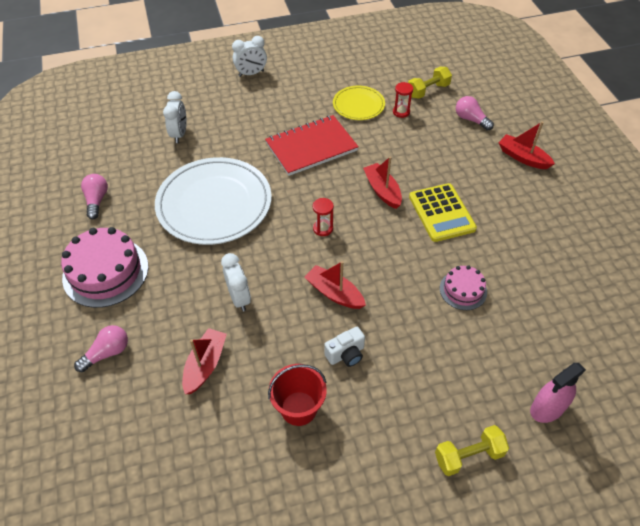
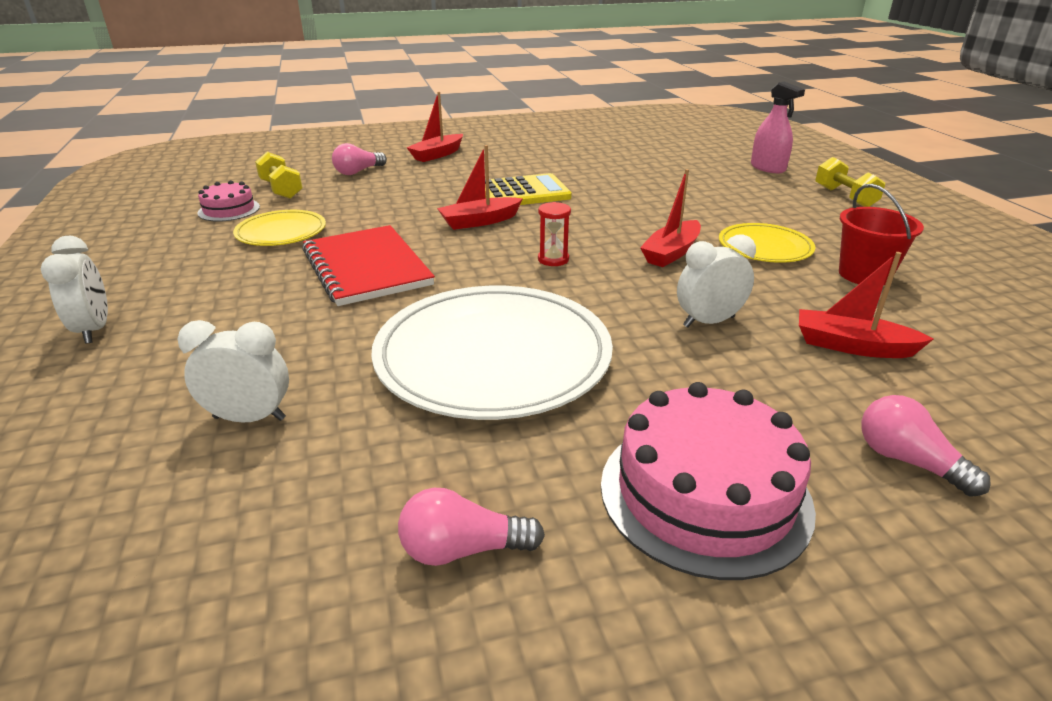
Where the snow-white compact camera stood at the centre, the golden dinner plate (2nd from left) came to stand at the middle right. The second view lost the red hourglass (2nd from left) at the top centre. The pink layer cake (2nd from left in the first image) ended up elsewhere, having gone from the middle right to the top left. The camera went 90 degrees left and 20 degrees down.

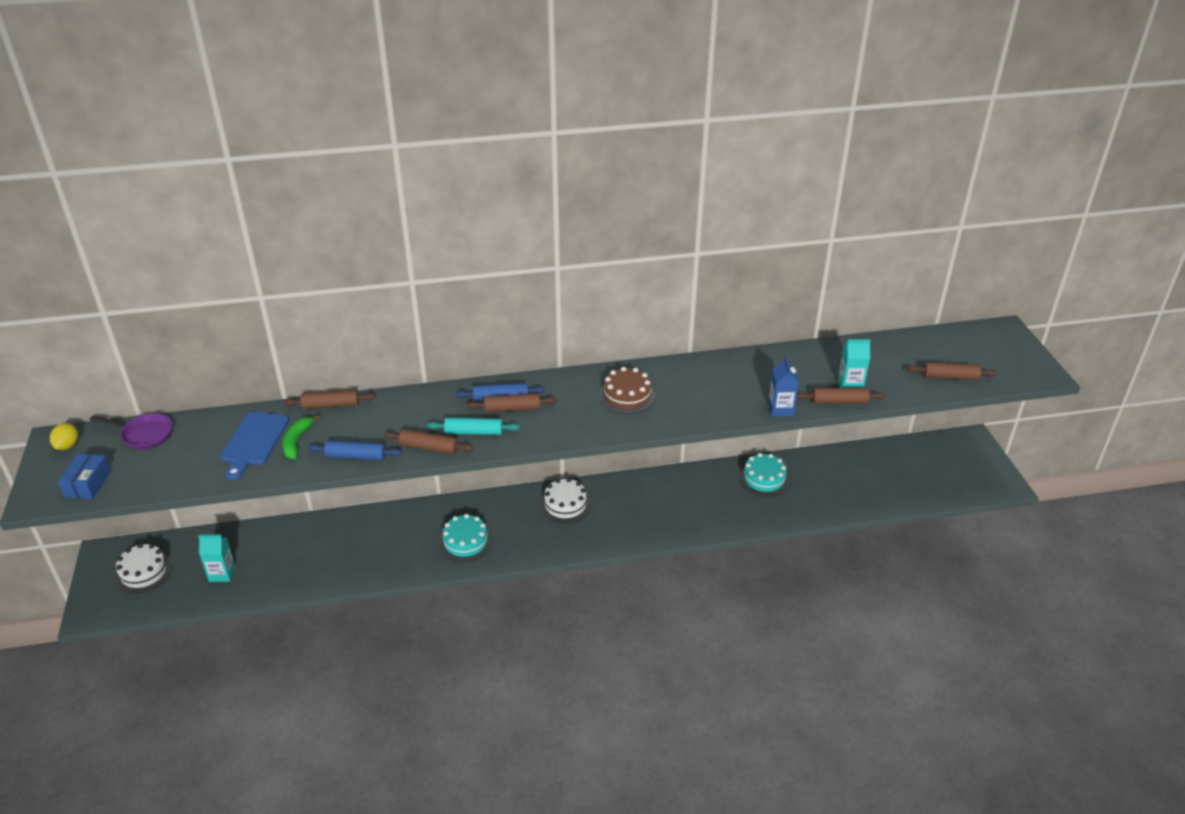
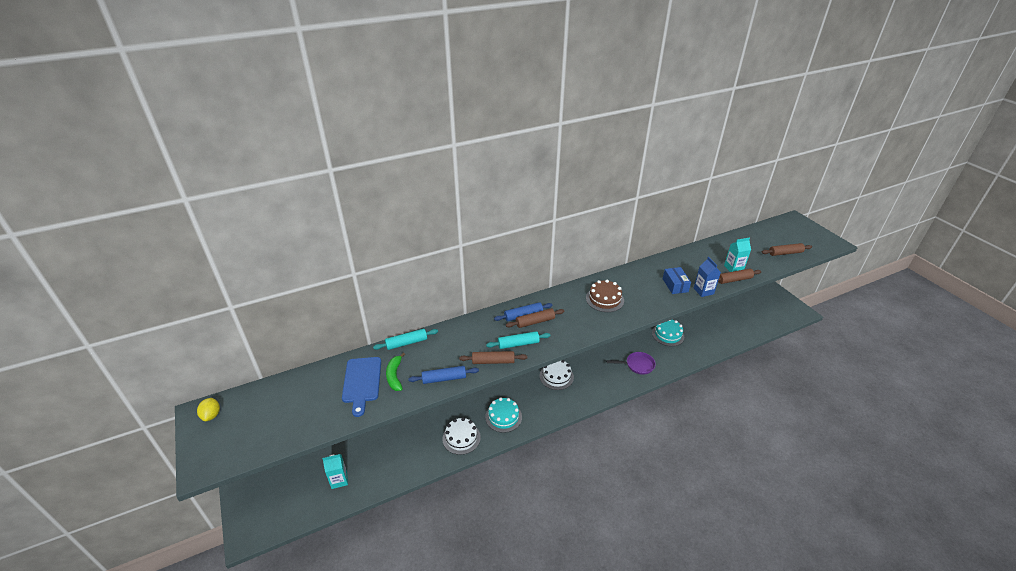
The royal blue box ended up elsewhere, having gone from the middle left to the centre. The violet skillet ended up elsewhere, having gone from the middle left to the centre. The snow-white layer cake (1st from left) ended up elsewhere, having gone from the bottom left to the bottom centre. What was the dark brown pastry roller (1st from left) at the middle left turned into the aqua pastry roller (1st from left) at the centre. The camera went 15 degrees left and 0 degrees up.

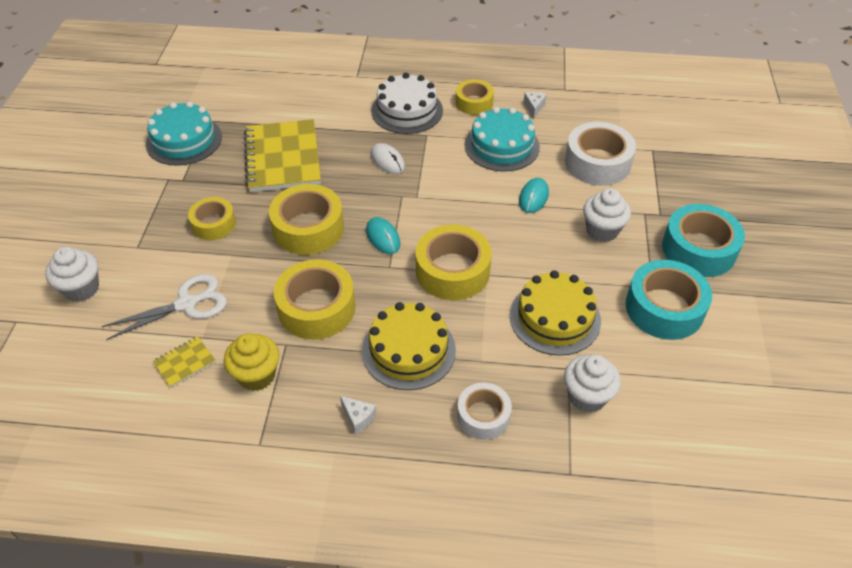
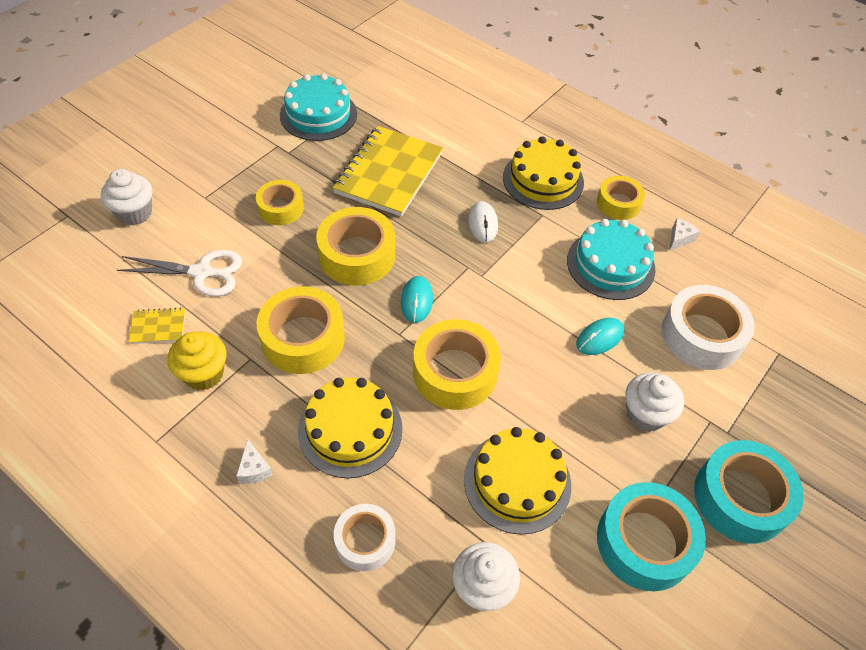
What was the snow-white layer cake at the top centre turned into the golden layer cake (3rd from left) at the top centre. The camera went 30 degrees right and 5 degrees up.

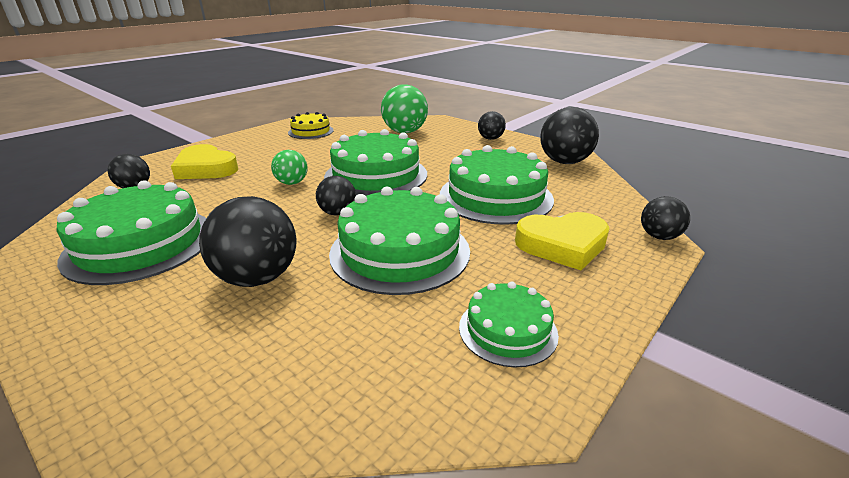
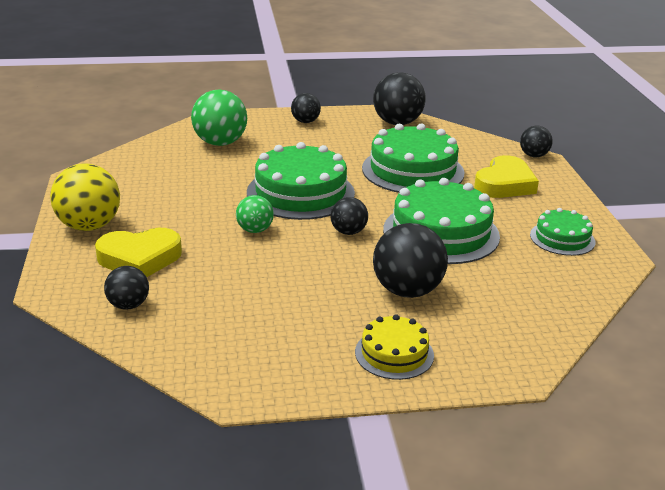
The second view lost the emerald layer cake (1st from left) at the middle left. The golden layer cake ended up elsewhere, having gone from the top centre to the bottom centre. The second view gained the golden sphere at the middle left. The camera went 50 degrees left and 0 degrees up.

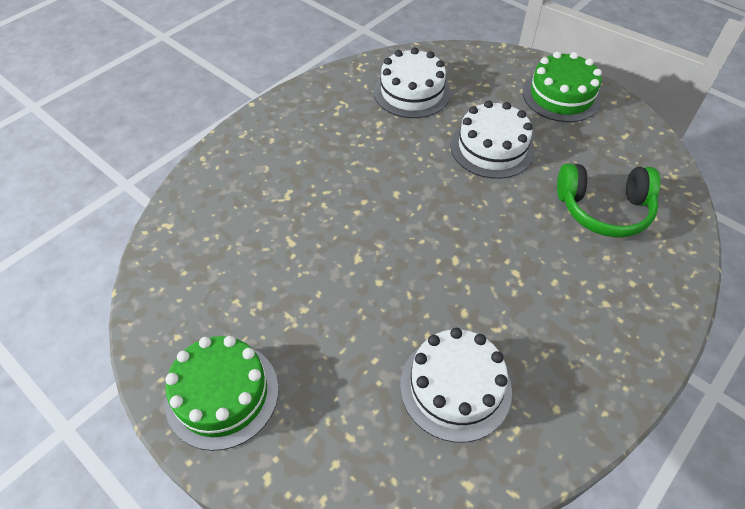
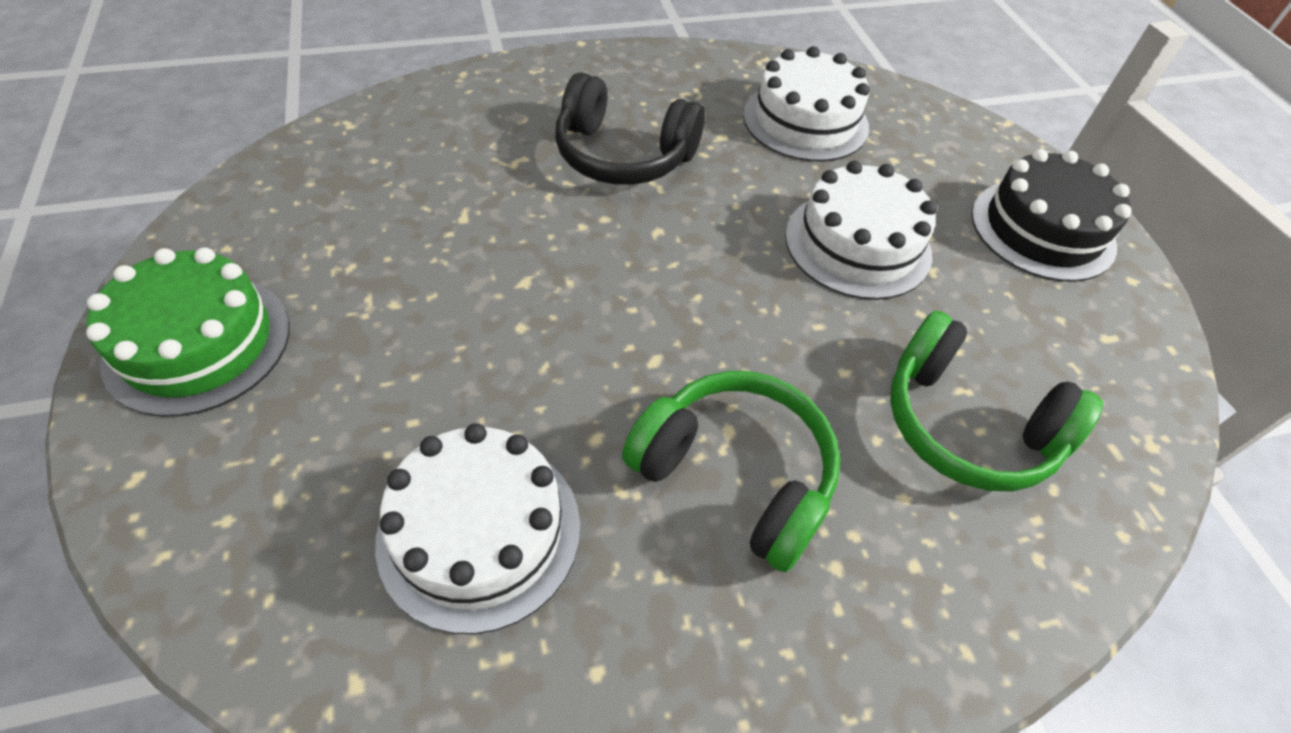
What was the emerald layer cake (2nd from left) at the top right turned into the ebony layer cake at the top right. The second view gained the ebony headphones at the top centre. The second view gained the emerald headphones (1st from left) at the centre. The camera went 30 degrees right and 0 degrees up.

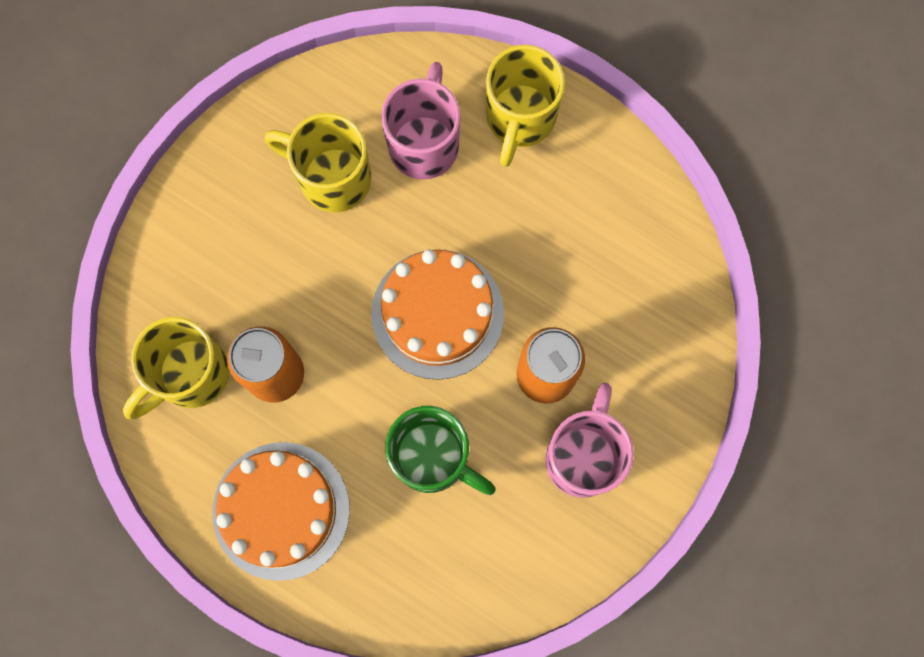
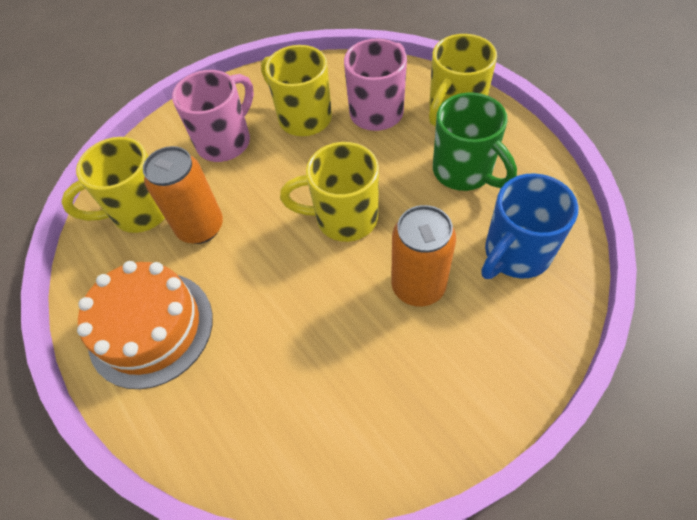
Where the orange-coloured layer cake (2nd from left) stood at the centre, the golden mug (3rd from left) came to stand at the centre. The emerald mug ended up elsewhere, having gone from the bottom centre to the top right. The pink mug (2nd from left in the first image) ended up elsewhere, having gone from the bottom centre to the top left. The second view gained the royal blue mug at the middle right. The camera went 25 degrees right and 20 degrees down.

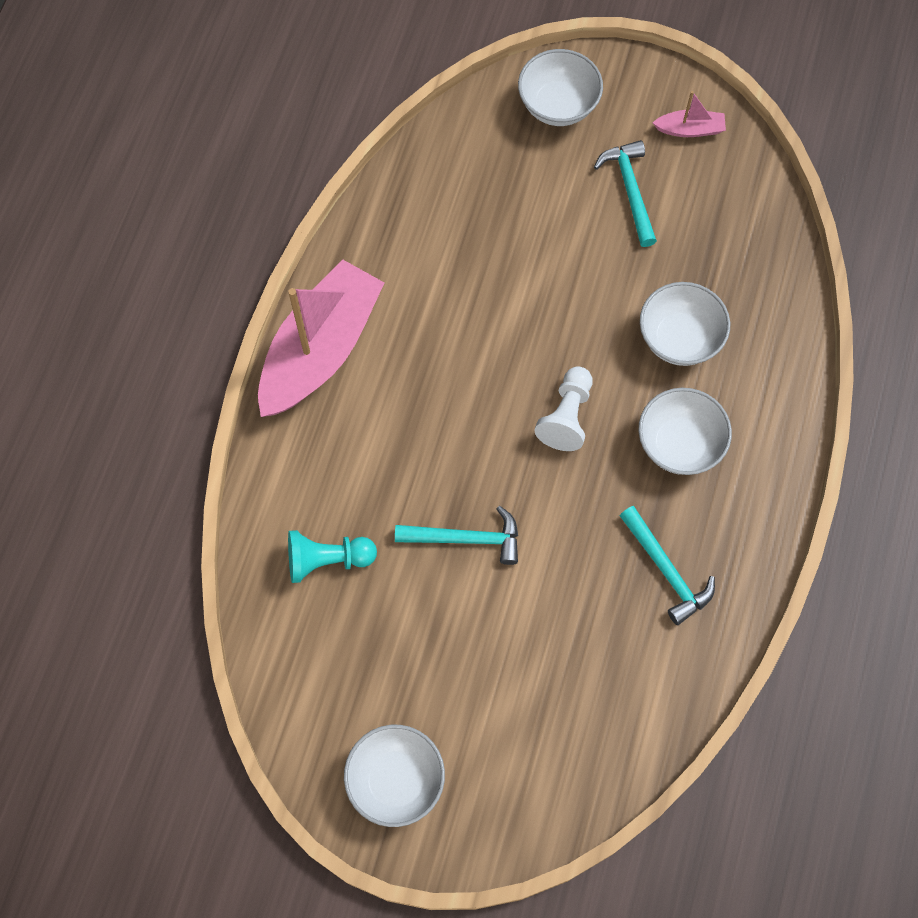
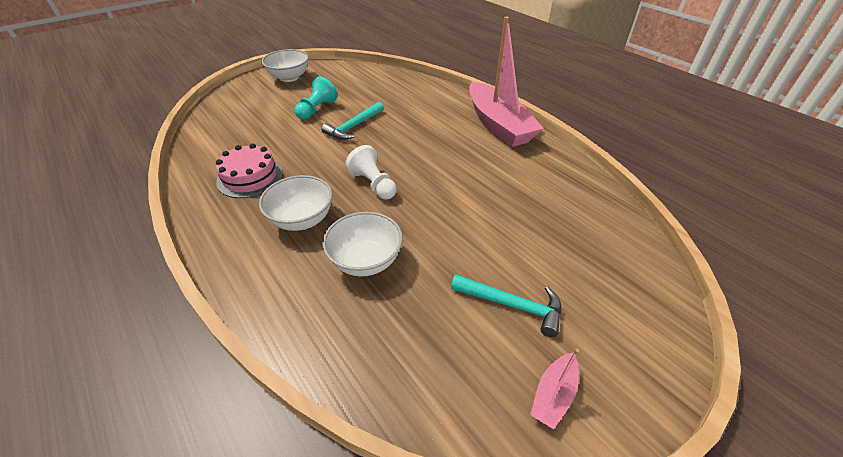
The aqua game pawn ended up elsewhere, having gone from the centre to the top centre. The second view lost the snow-white serving bowl (2nd from left) at the top centre. Where the aqua hammer (3rd from left) stood at the middle right, the pink layer cake came to stand at the middle left. The camera went 125 degrees right and 25 degrees down.

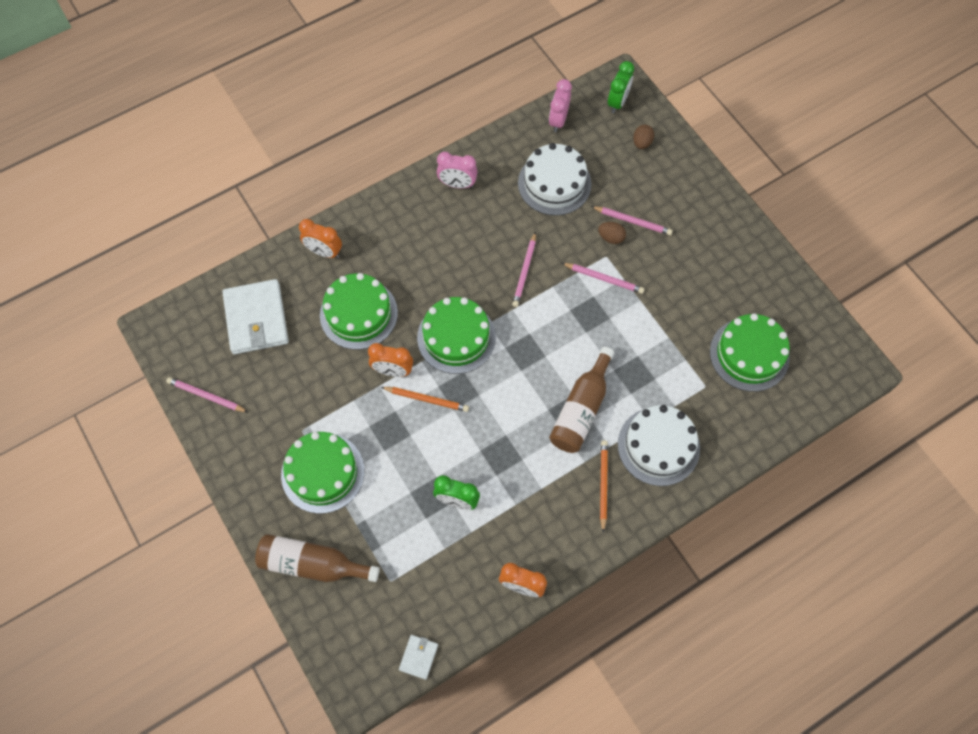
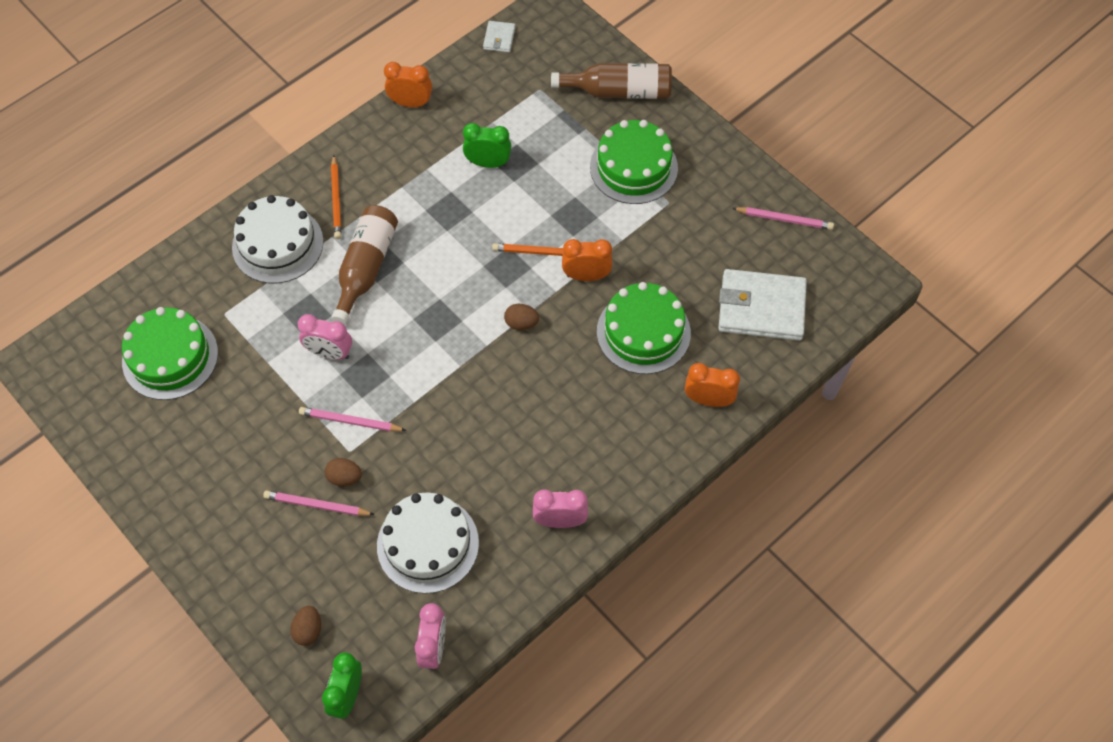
The snow-white billfold (1st from left in the first image) at the middle left ended up facing another way, 60 degrees counterclockwise from before. Where the emerald layer cake (3rd from left) stood at the centre, the dark brown toy egg (3rd from left) came to stand at the centre. The second view lost the pink pencil (2nd from left) at the centre. The second view gained the pink bedside clock (1st from left) at the middle left. The camera went 170 degrees right and 5 degrees down.

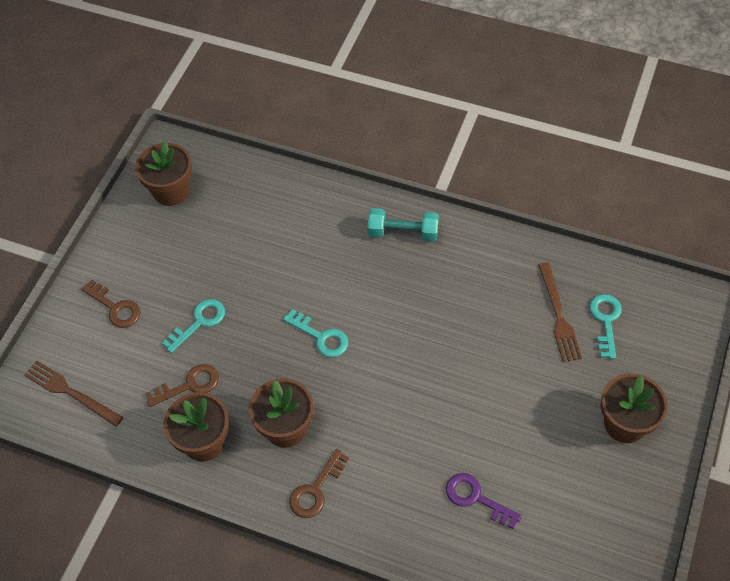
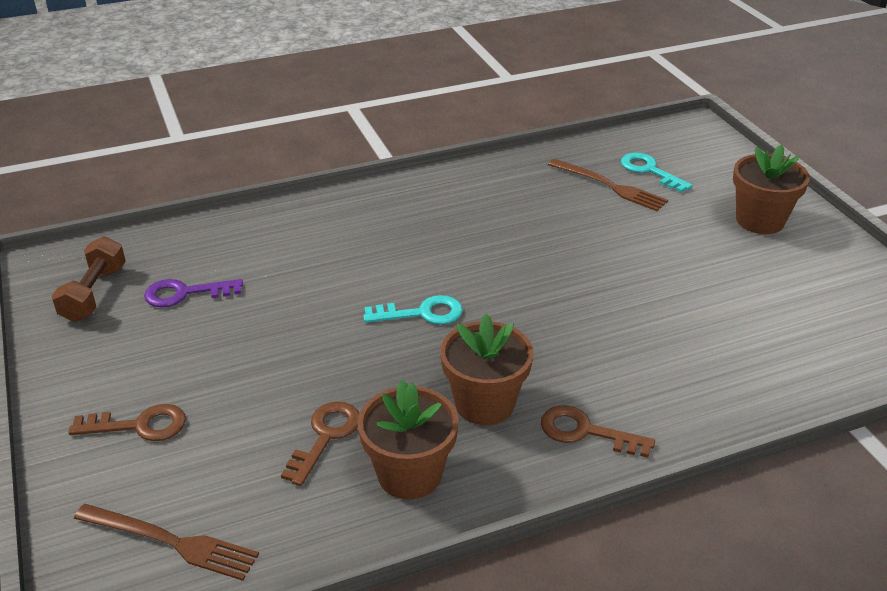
The dark brown fork (1st from left) at the bottom left ended up facing another way, 150 degrees counterclockwise from before. Where the dark brown plant pot (1st from left) stood at the top left, the dark brown free weight came to stand at the middle left. The second view lost the aqua key (1st from left) at the middle left. The dark brown key (3rd from left) at the bottom centre ended up facing another way, 120 degrees clockwise from before. The second view lost the aqua free weight at the centre. The violet key ended up elsewhere, having gone from the bottom centre to the middle left. The camera went 45 degrees left and 20 degrees down.

